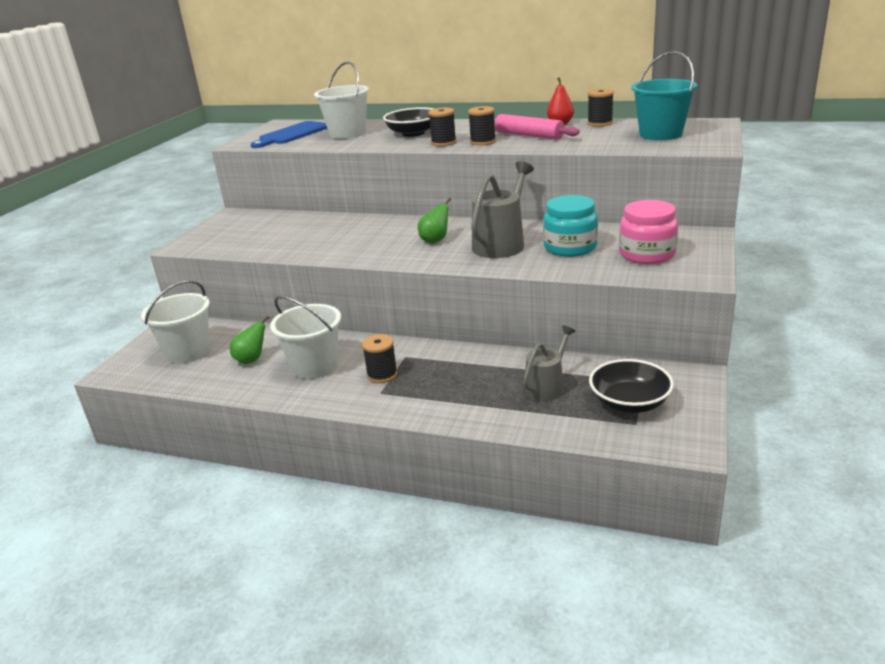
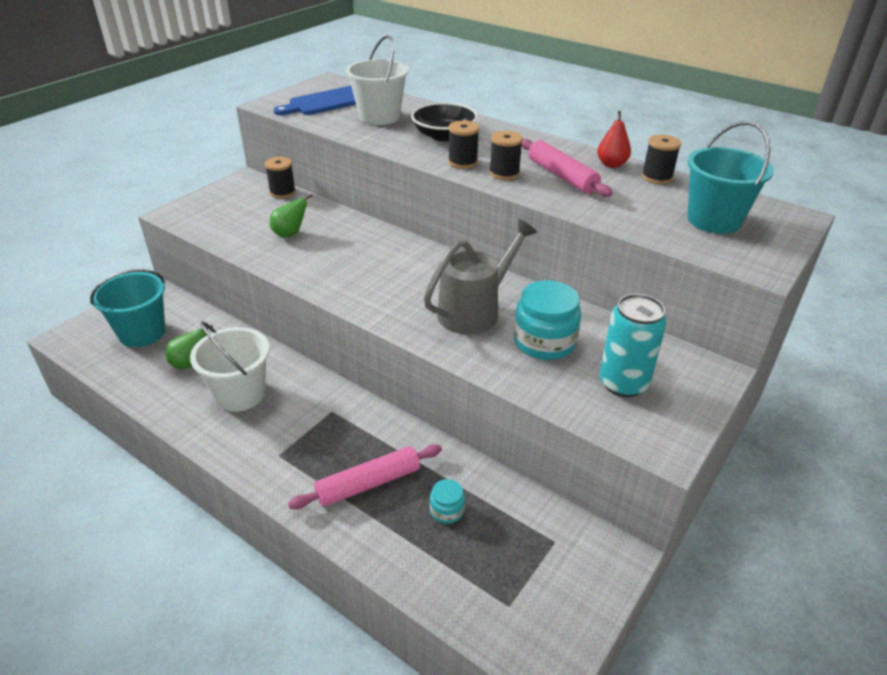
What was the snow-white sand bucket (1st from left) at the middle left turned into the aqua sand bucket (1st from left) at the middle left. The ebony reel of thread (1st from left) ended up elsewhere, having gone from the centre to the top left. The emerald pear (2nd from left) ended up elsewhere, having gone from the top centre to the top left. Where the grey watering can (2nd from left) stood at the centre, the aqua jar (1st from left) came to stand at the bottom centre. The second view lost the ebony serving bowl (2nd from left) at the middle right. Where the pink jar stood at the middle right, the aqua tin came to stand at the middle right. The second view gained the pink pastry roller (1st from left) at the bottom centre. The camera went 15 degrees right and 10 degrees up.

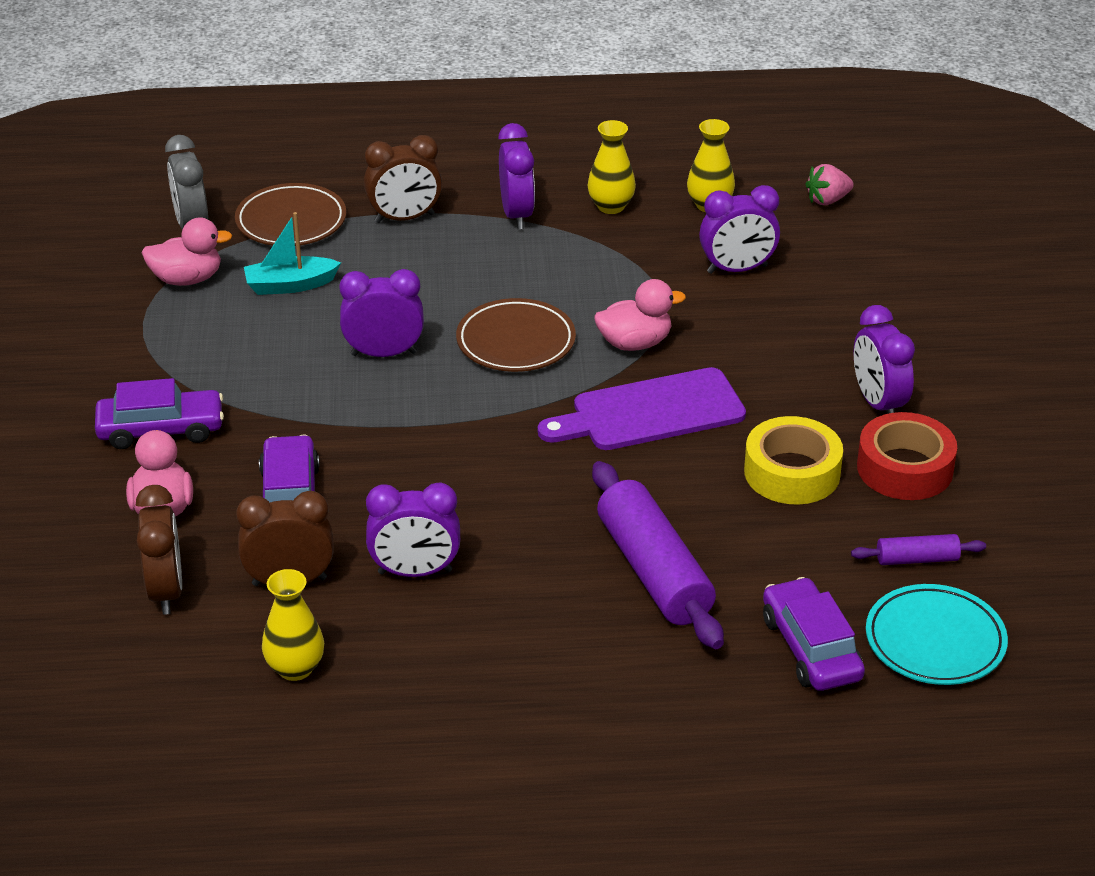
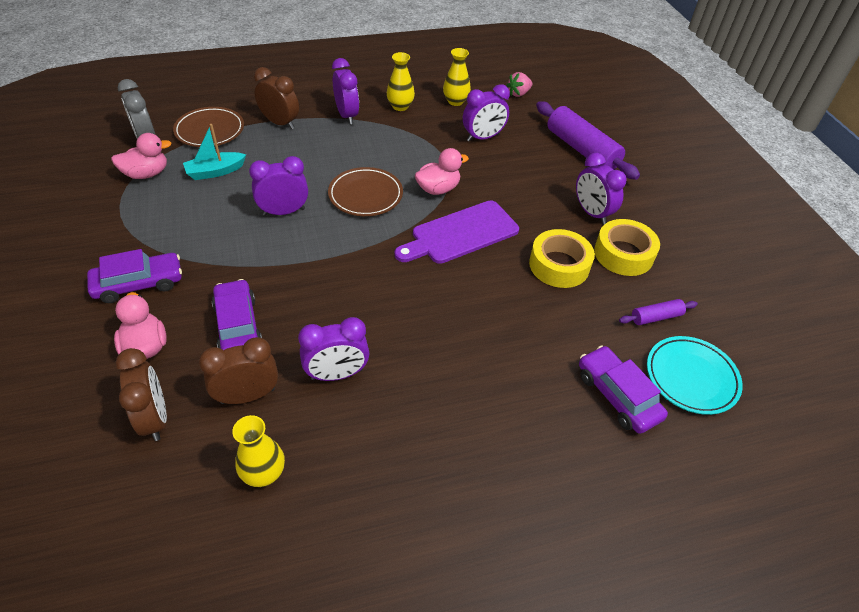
The dark brown bedside clock (3rd from left) at the top centre ended up facing another way, 120 degrees counterclockwise from before. The violet pastry roller (1st from left) ended up elsewhere, having gone from the centre to the top right. What was the red tape at the middle right turned into the golden tape (2nd from left) at the middle right. The camera went 15 degrees left and 10 degrees up.

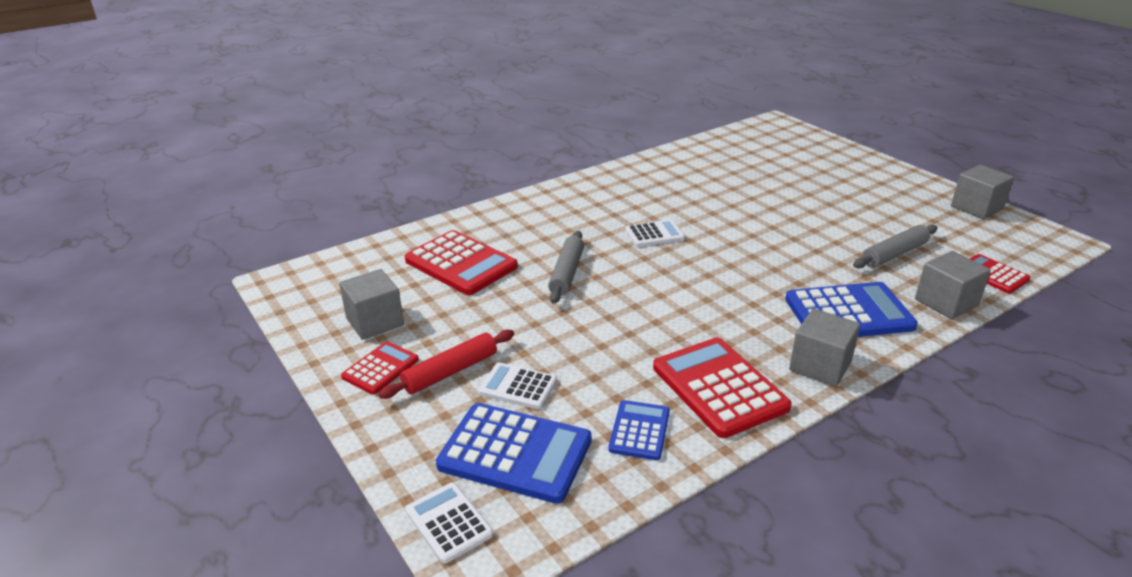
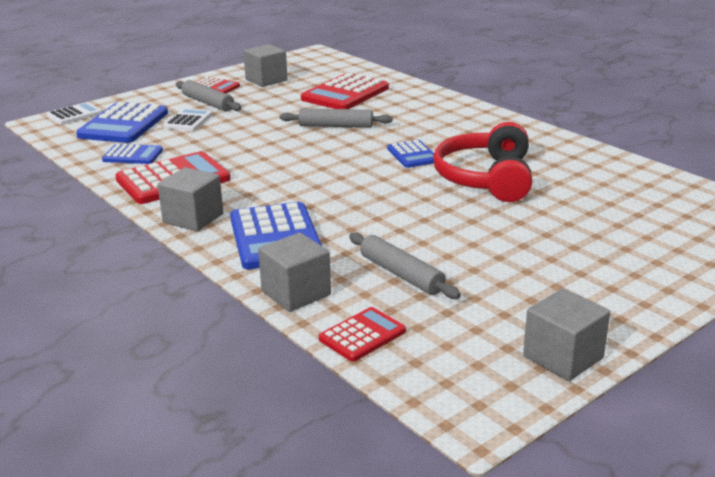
What was the red pastry roller at the centre turned into the grey pastry roller (1st from left) at the top left. What was the snow-white pocket calculator (3rd from left) at the centre turned into the royal blue pocket calculator (4th from left) at the top centre. The second view gained the red headphones at the middle right. The camera went 85 degrees right and 5 degrees down.

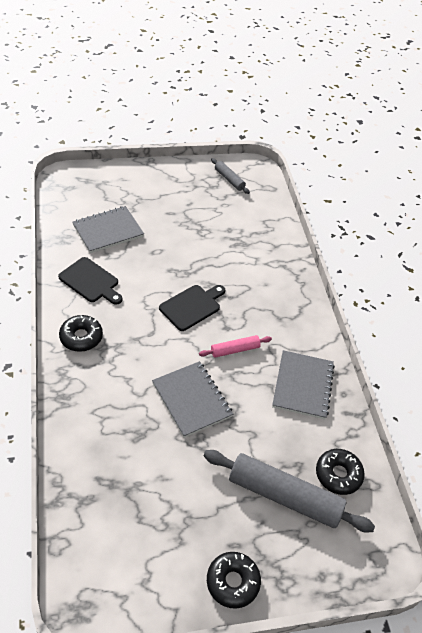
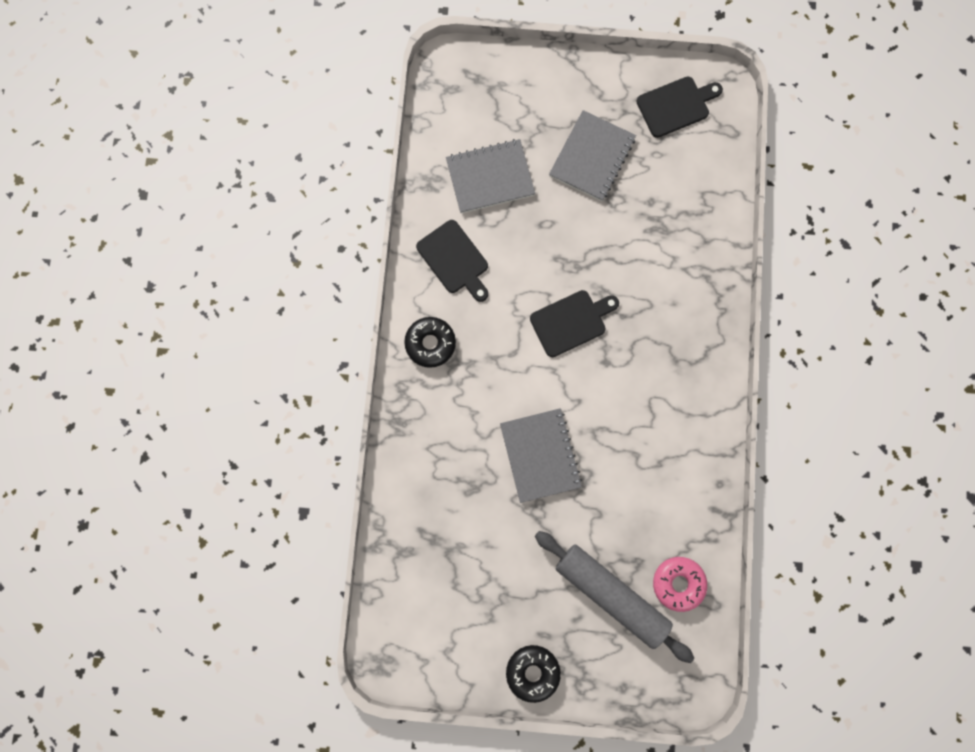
The second view lost the pink pastry roller at the centre. Where the grey pastry roller (1st from left) stood at the top centre, the ebony cutting board (3rd from left) came to stand at the top right. The grey notebook (3rd from left) ended up elsewhere, having gone from the middle right to the top centre. What was the ebony doughnut (3rd from left) at the bottom right turned into the pink doughnut at the bottom right. The camera went 20 degrees right and 30 degrees up.

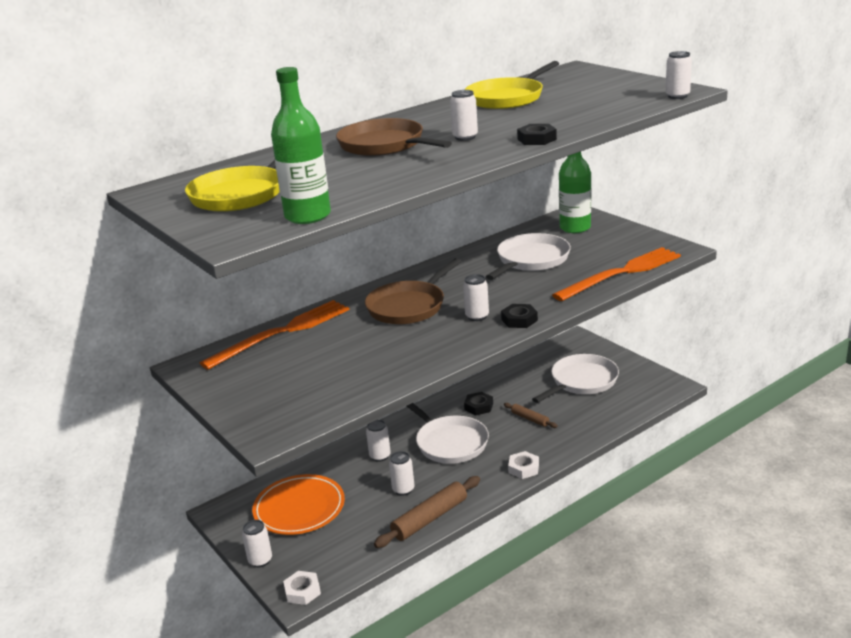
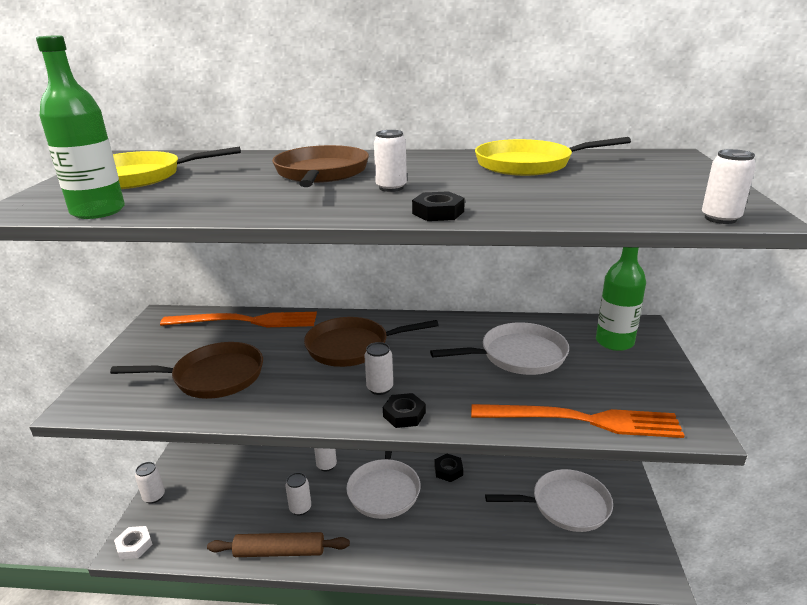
The second view lost the orange-coloured dinner plate at the bottom centre. The second view lost the dark brown pastry roller (2nd from left) at the centre. The second view lost the snow-white nut (2nd from left) at the bottom centre. The second view gained the dark brown skillet (1st from left) at the middle left. The camera went 40 degrees right and 0 degrees up.

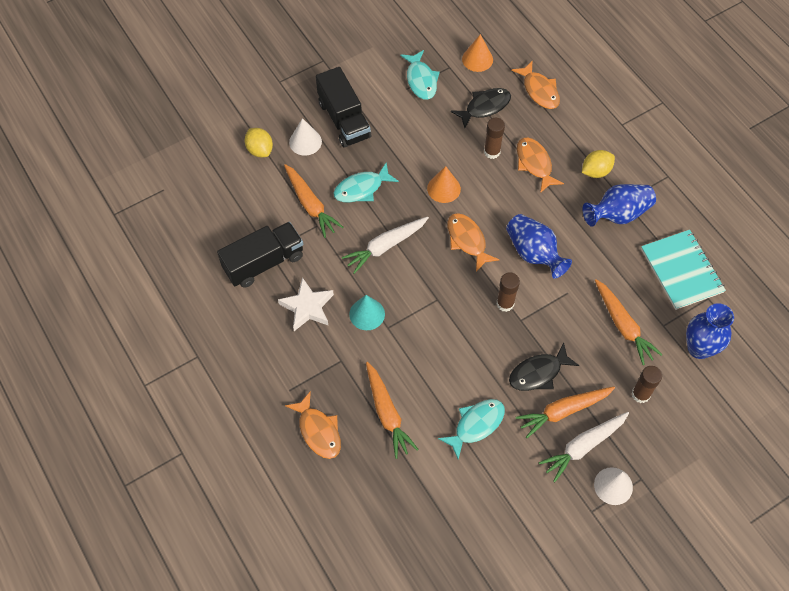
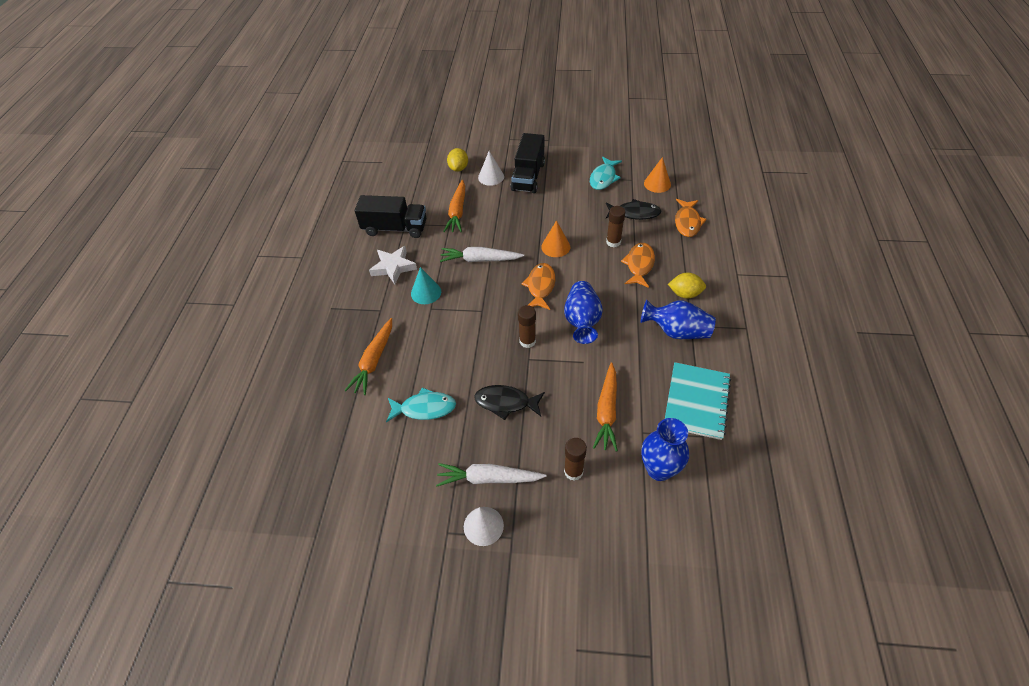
The second view lost the orange-coloured fish figure (1st from left) at the bottom centre. The second view lost the aqua fish figure (1st from left) at the top centre. The second view lost the orange-coloured toy carrot (3rd from left) at the bottom right. The camera went 40 degrees right and 10 degrees down.

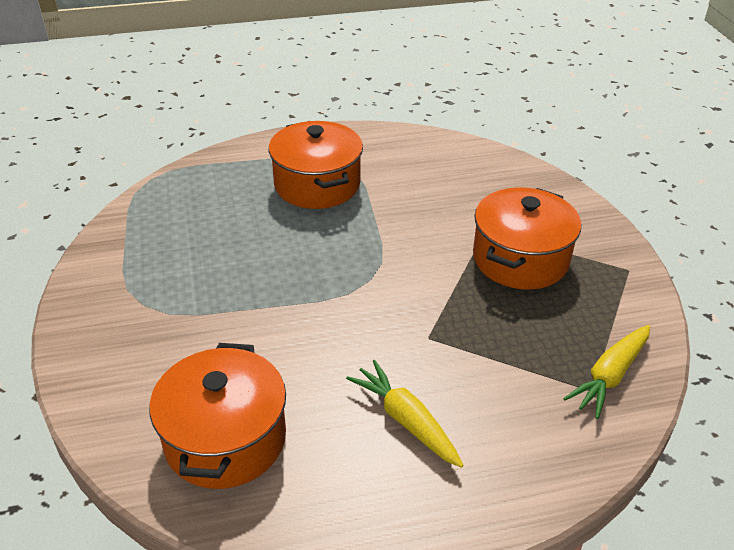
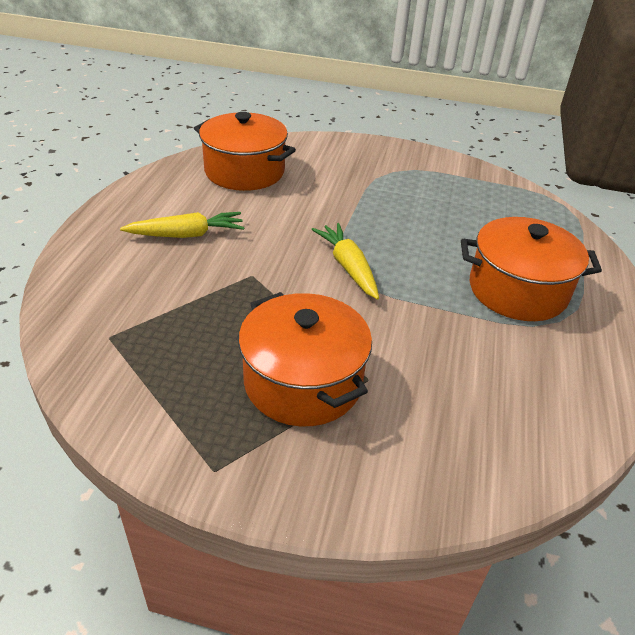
The golden toy carrot (2nd from left) ended up elsewhere, having gone from the bottom right to the centre. The camera went 115 degrees right and 0 degrees up.

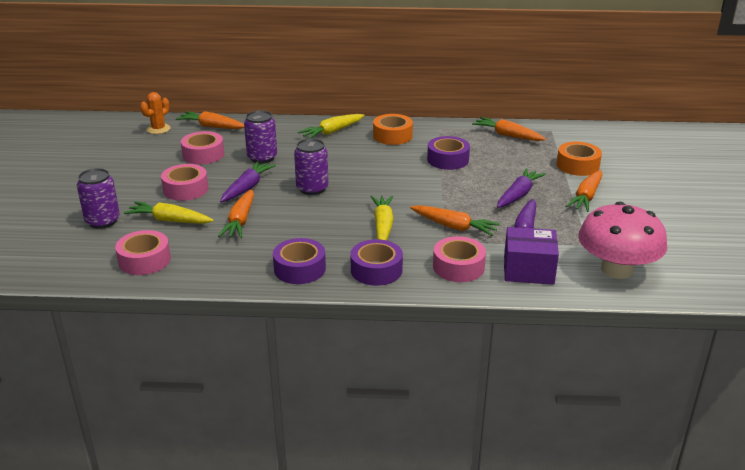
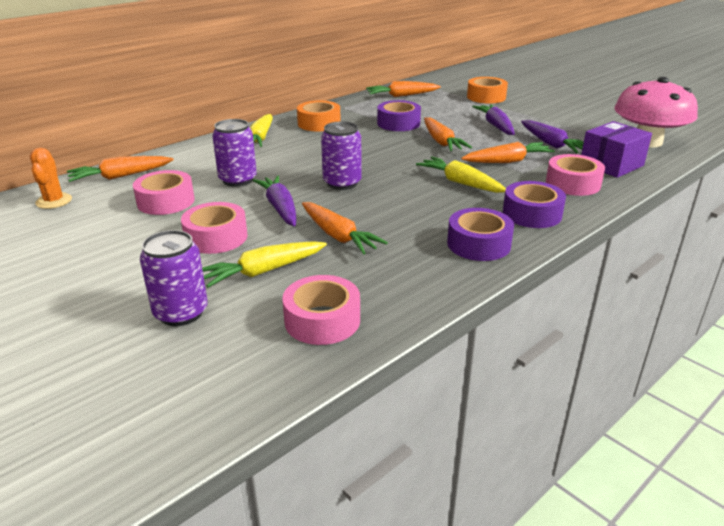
The orange-coloured toy carrot (5th from left in the first image) ended up elsewhere, having gone from the middle right to the top centre. The camera went 45 degrees left and 0 degrees up.

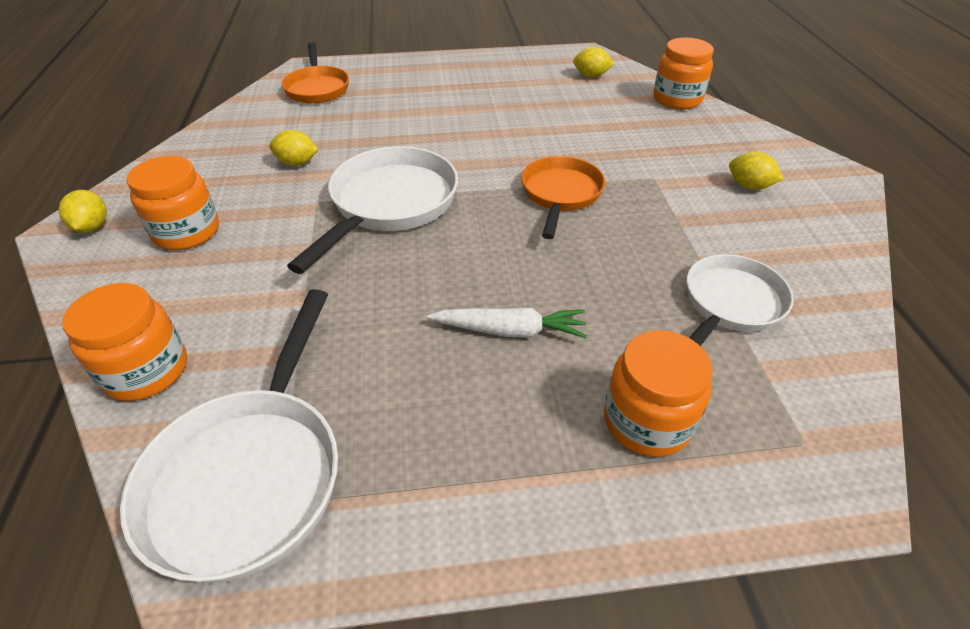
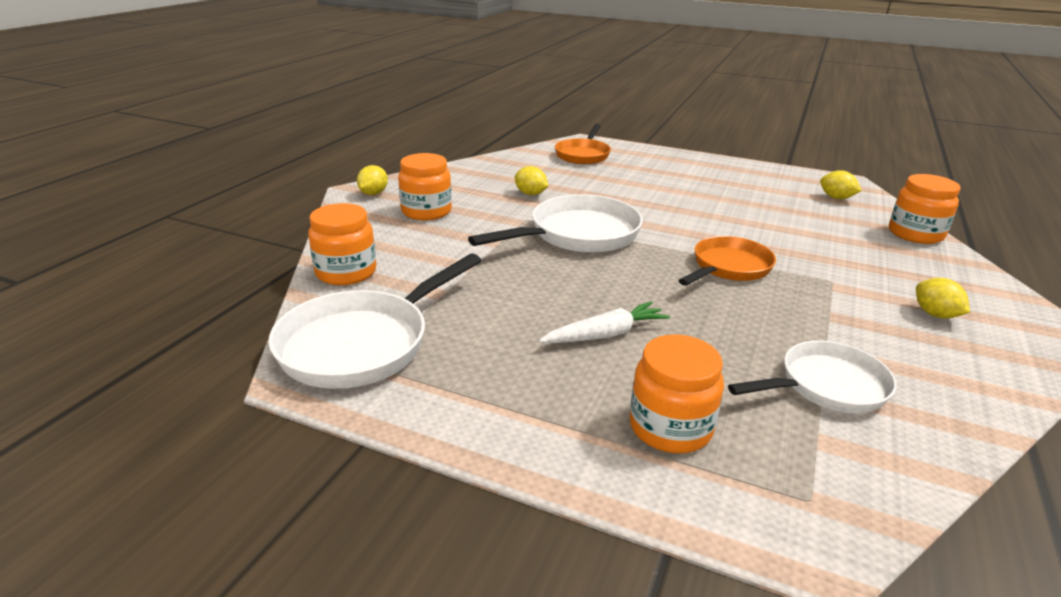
The snow-white toy carrot at the centre ended up facing another way, 60 degrees counterclockwise from before. The camera went 30 degrees right and 15 degrees down.

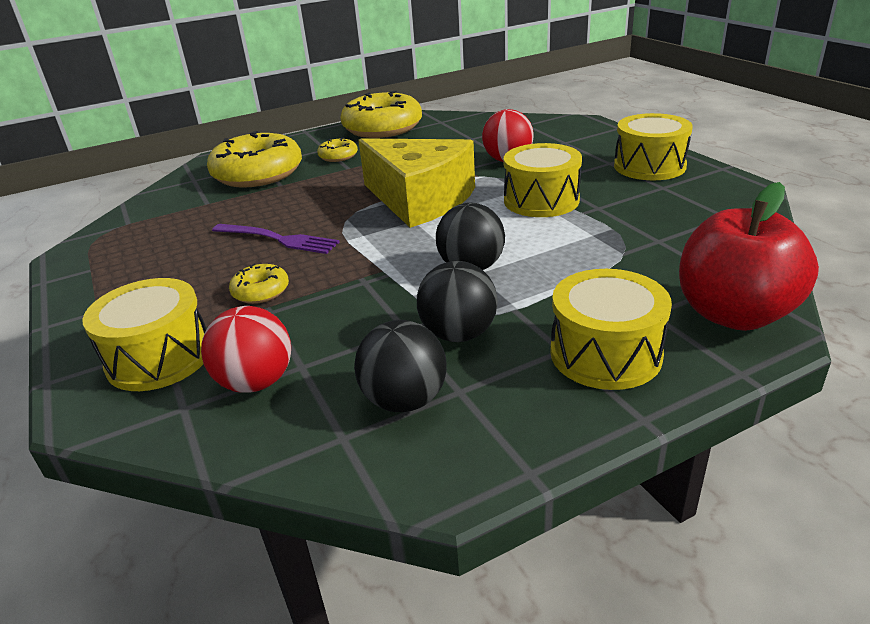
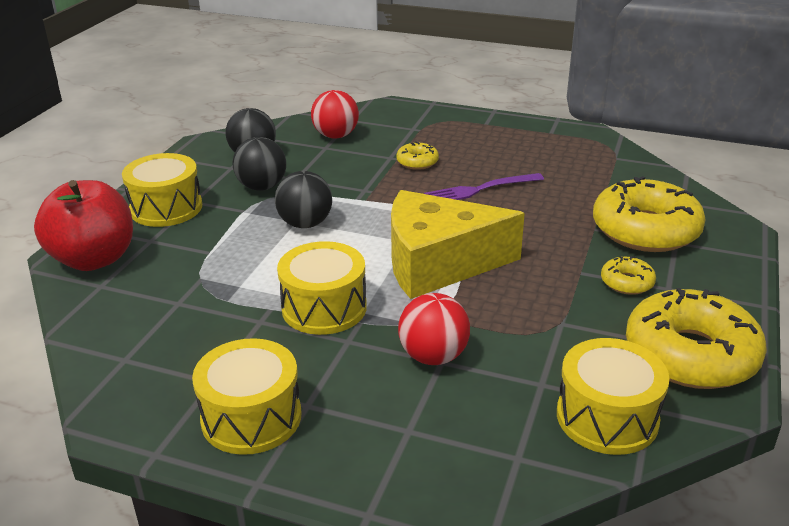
The golden snare drum (1st from left in the first image) ended up elsewhere, having gone from the middle left to the bottom right. The camera went 135 degrees right and 0 degrees up.

